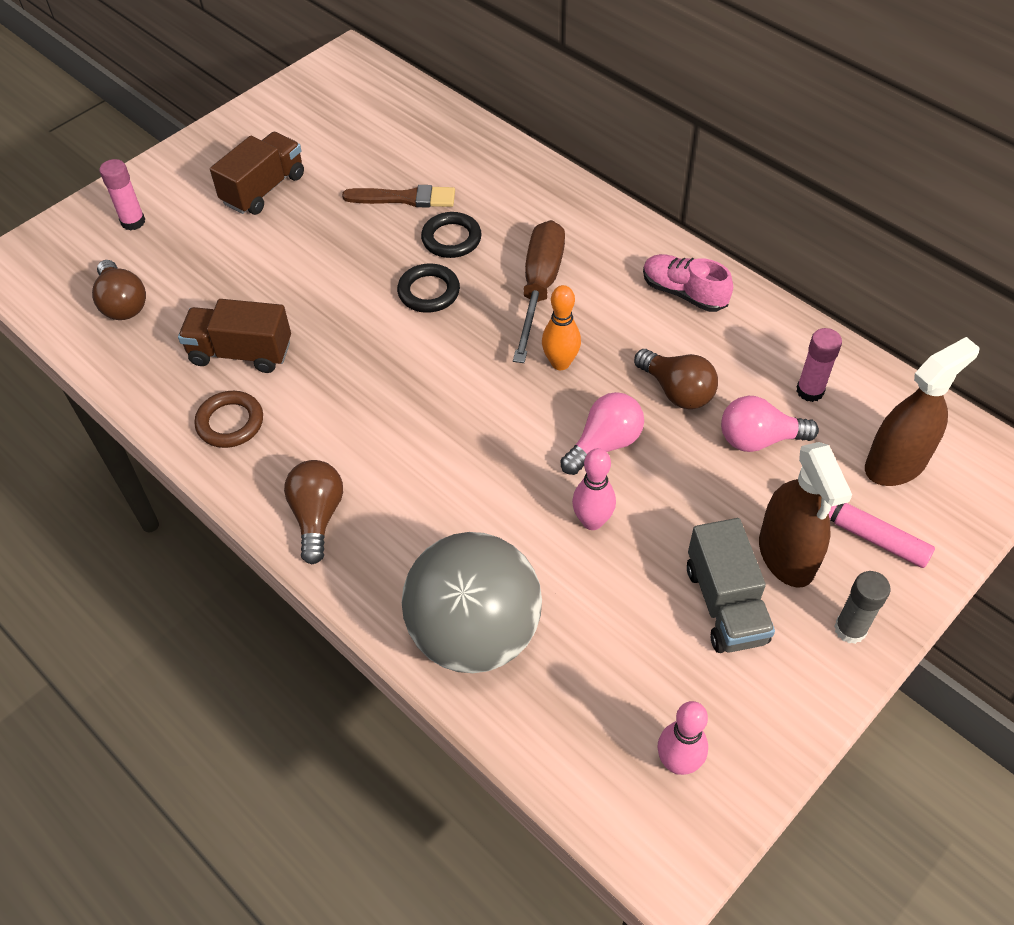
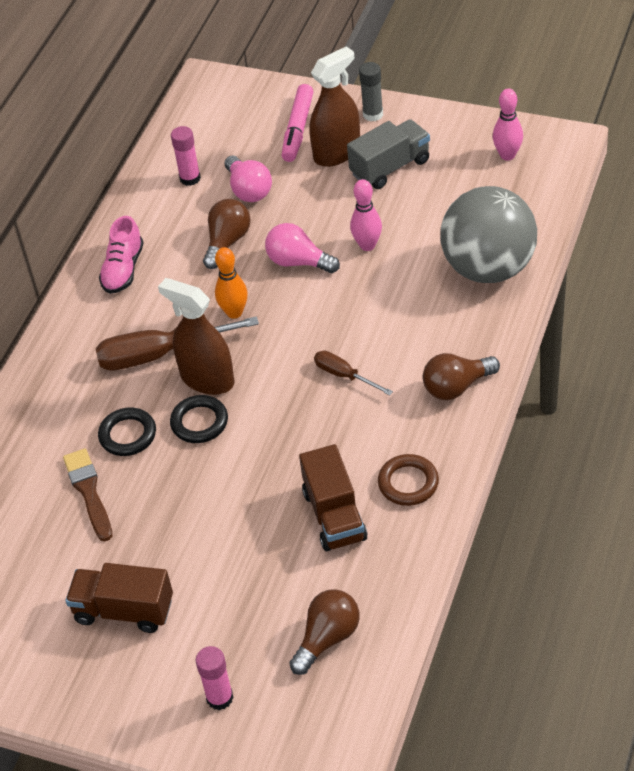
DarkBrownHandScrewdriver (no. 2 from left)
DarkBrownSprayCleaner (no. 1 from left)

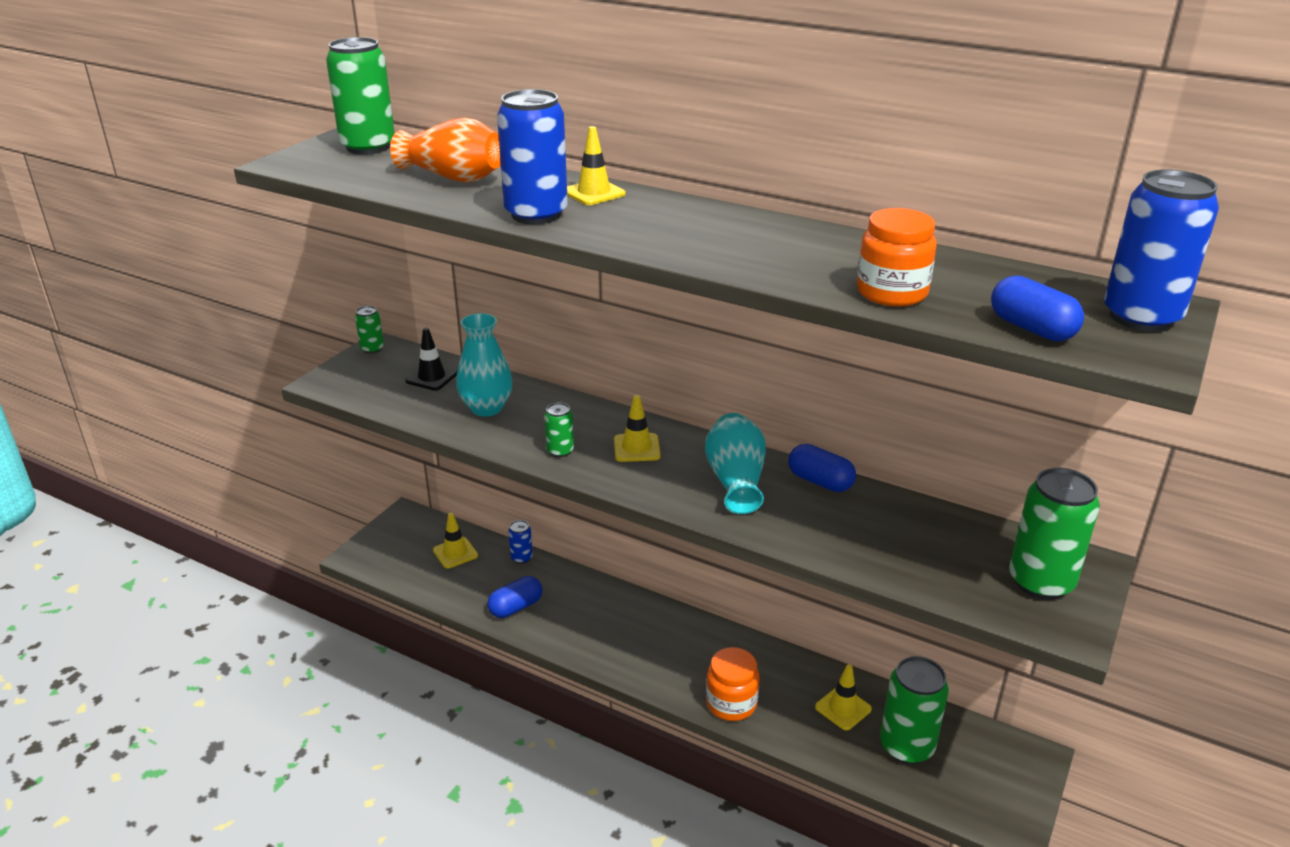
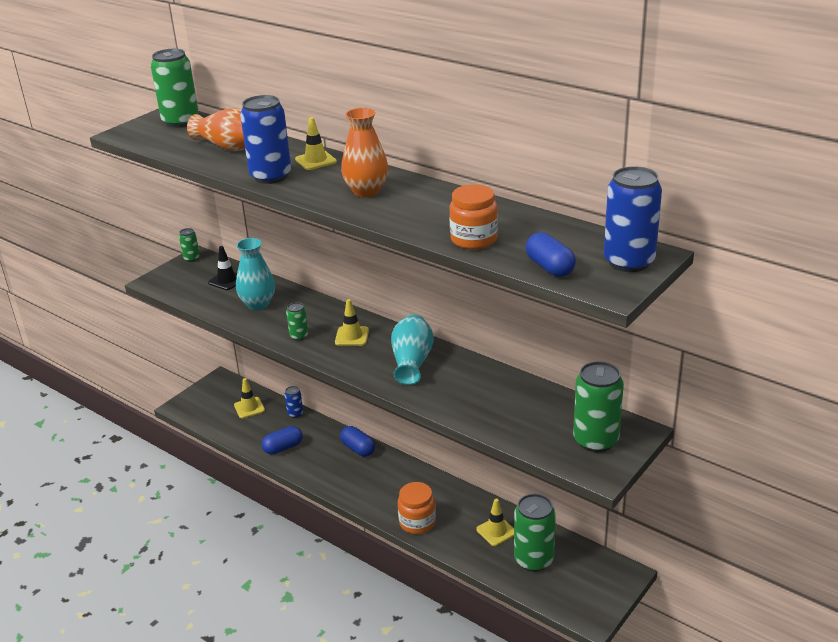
OrangeColouredFlowerVase (no. 2 from left)
BluePill (no. 2 from left)

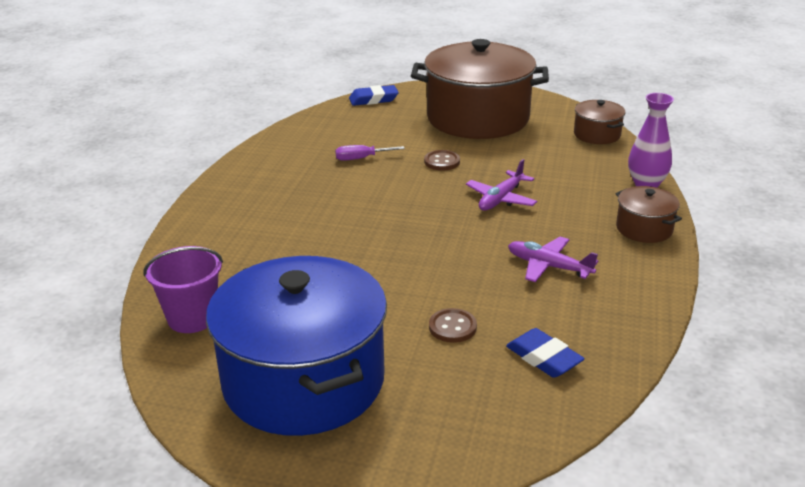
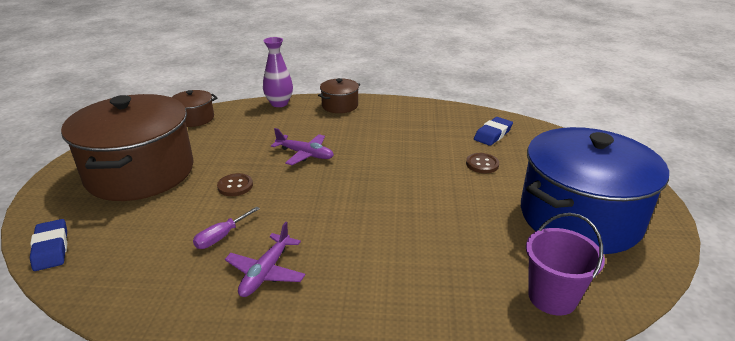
VioletPlane (no. 1 from left)
VioletHandScrewdriver

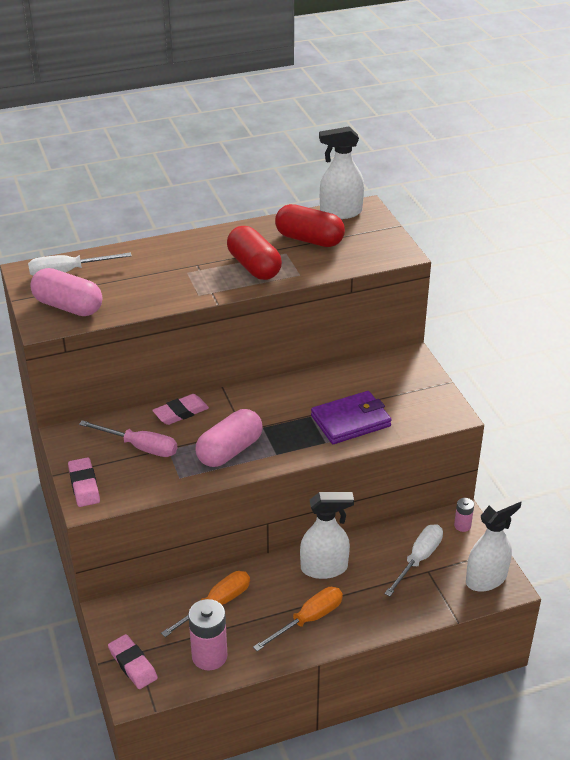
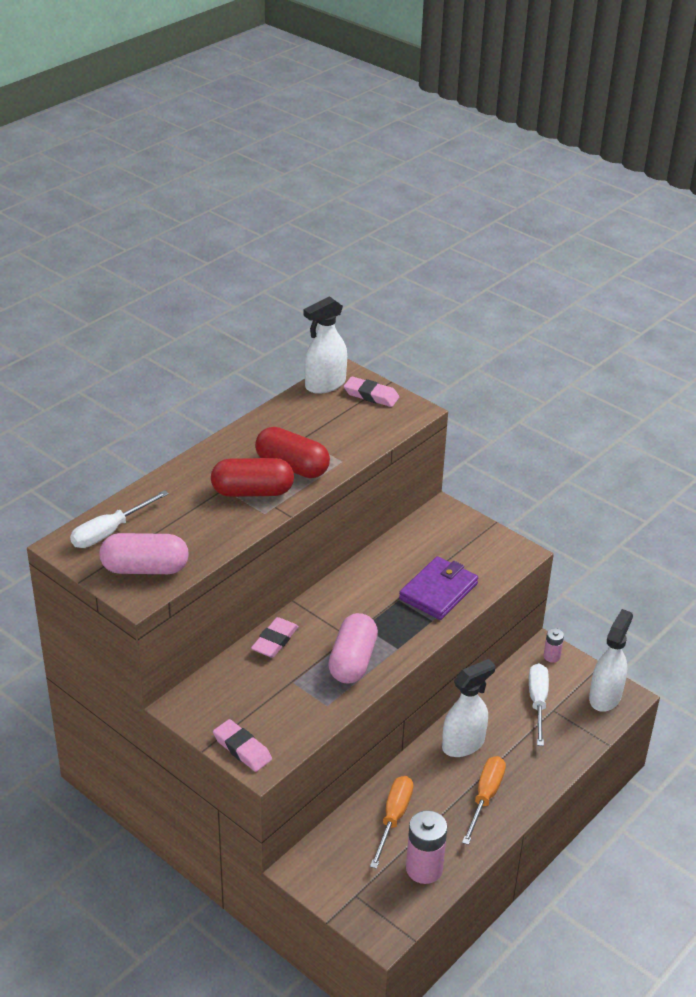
RosePinkHandScrewdriver
RosePinkPencilEraser (no. 3 from left)
ScarletPill (no. 1 from left)

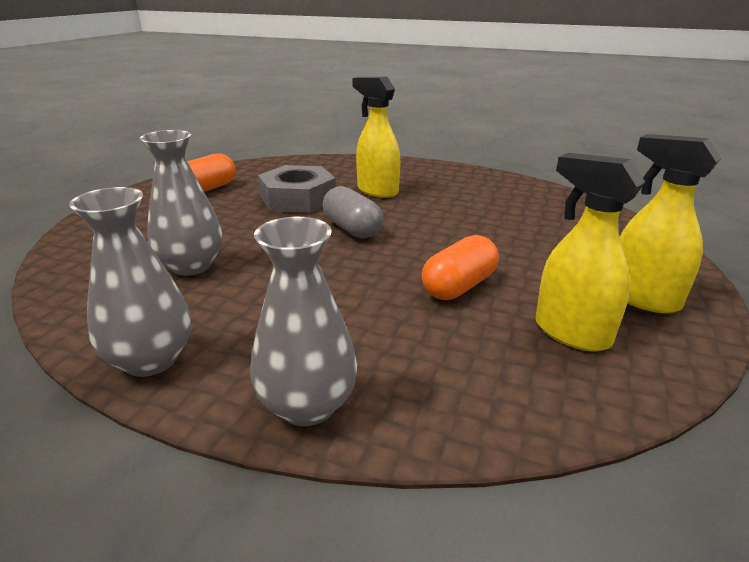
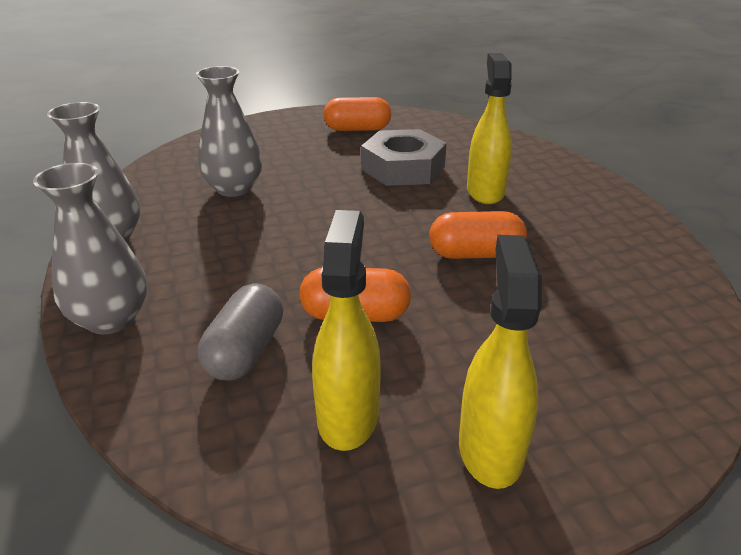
OrangeColouredPill (no. 3 from left)
GreyPill

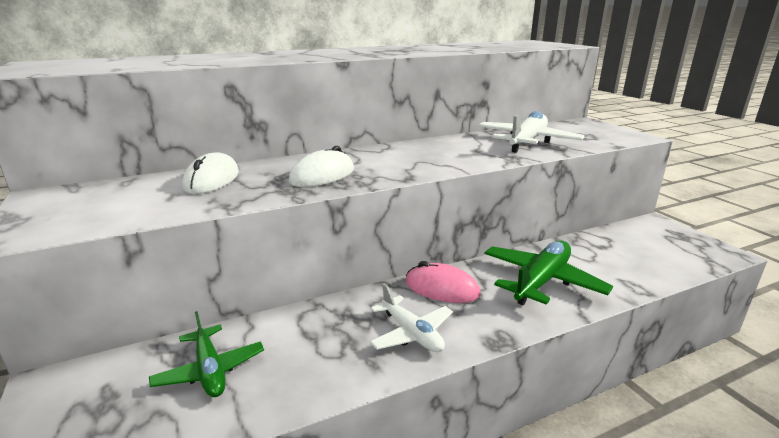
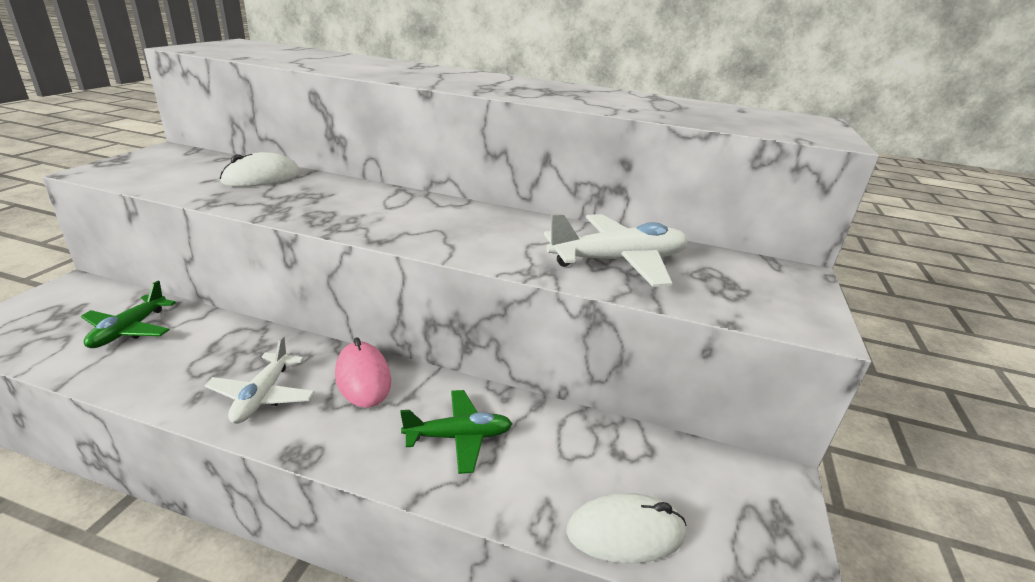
WhiteMouse (no. 2 from left)
GreenPlane (no. 2 from left)

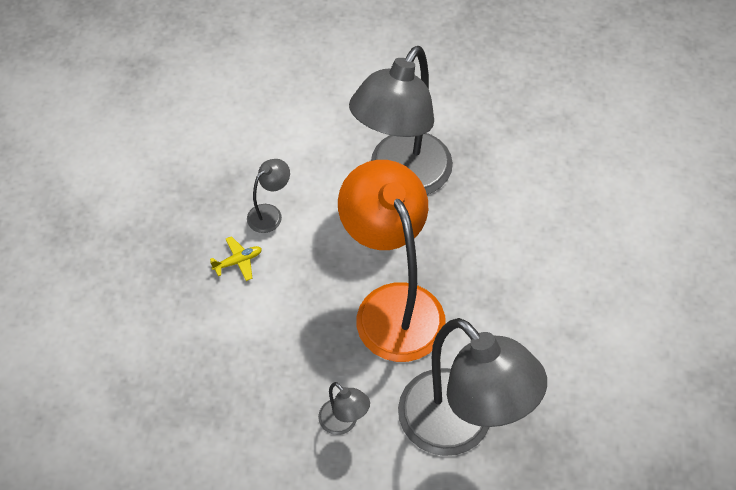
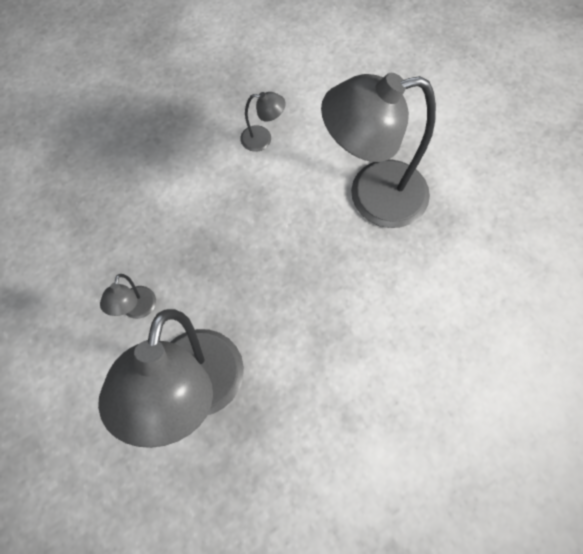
GoldenPlane
OrangeColouredDeskLamp

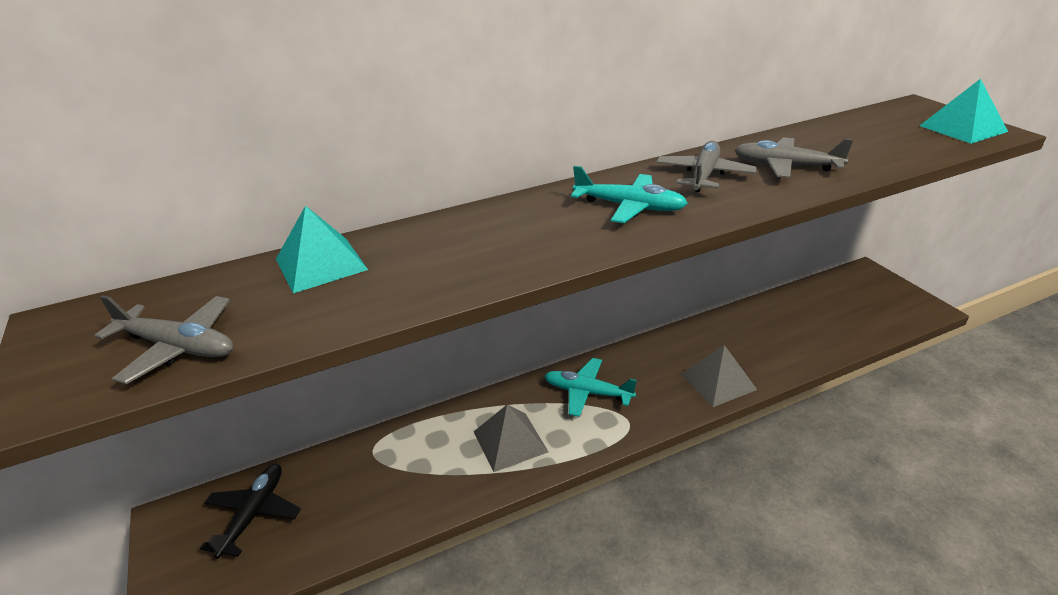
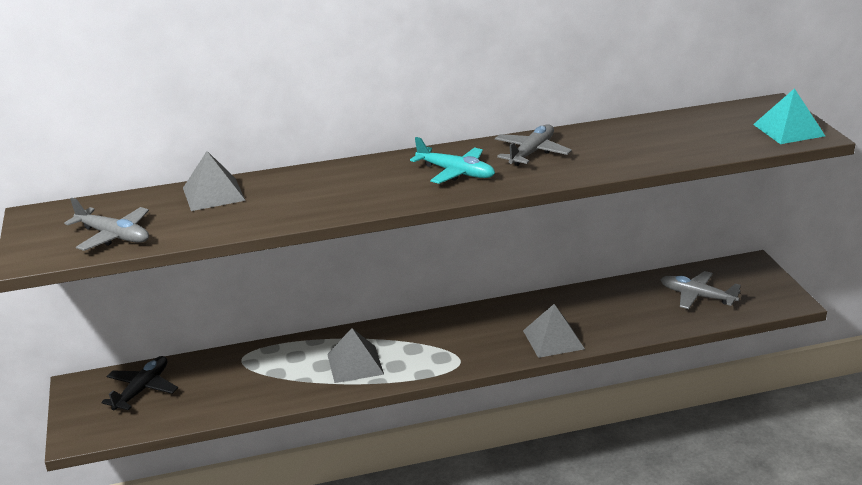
AquaPlane (no. 1 from left in the first image)
GreyPlane (no. 3 from left)
GreyPyramidShape (no. 1 from left)

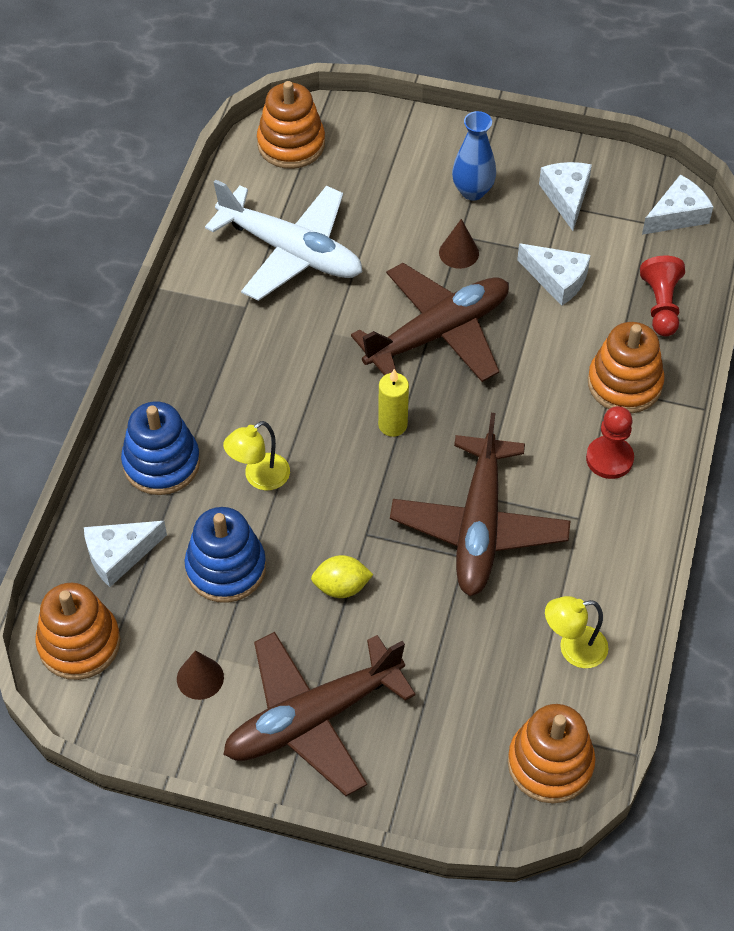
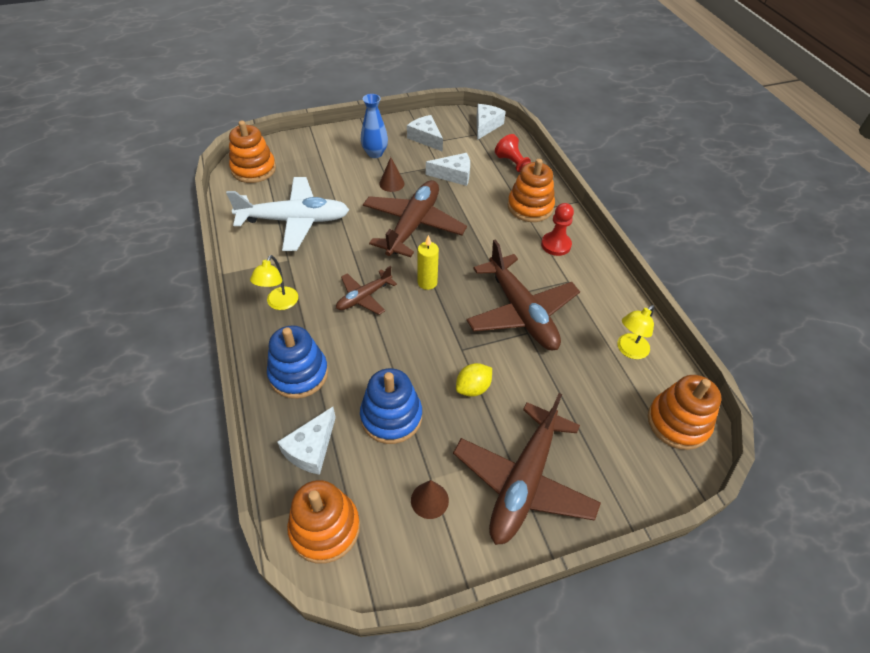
DarkBrownPlane (no. 1 from left)
GoldenDeskLamp (no. 1 from left)

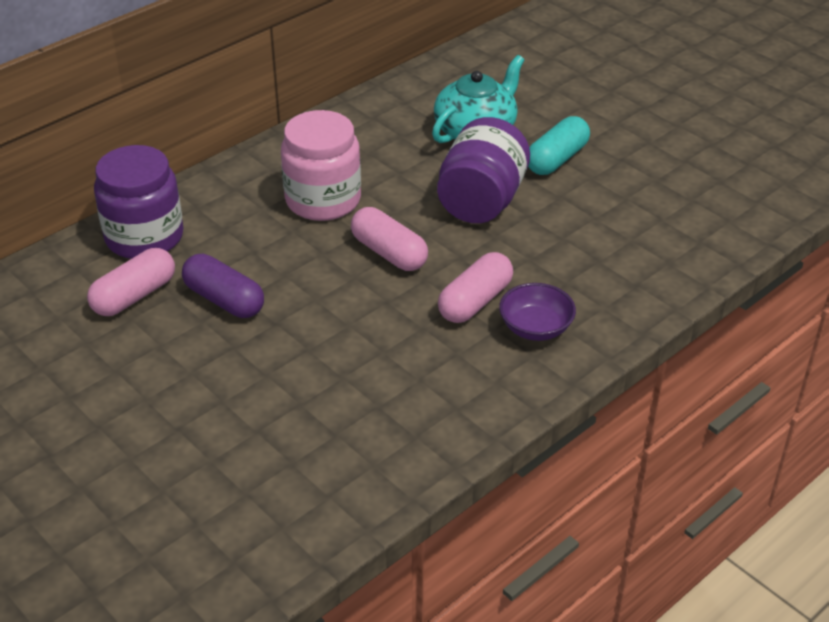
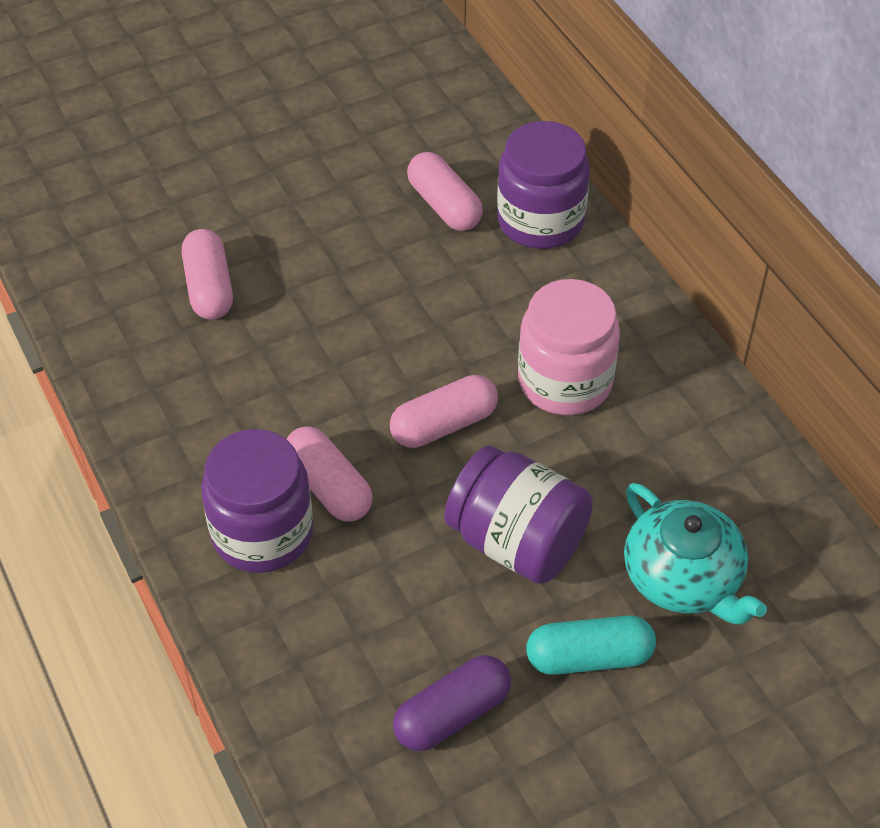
RosePinkPill (no. 1 from left)
VioletPill
VioletPreserveJar (no. 1 from left)
AquaPill

